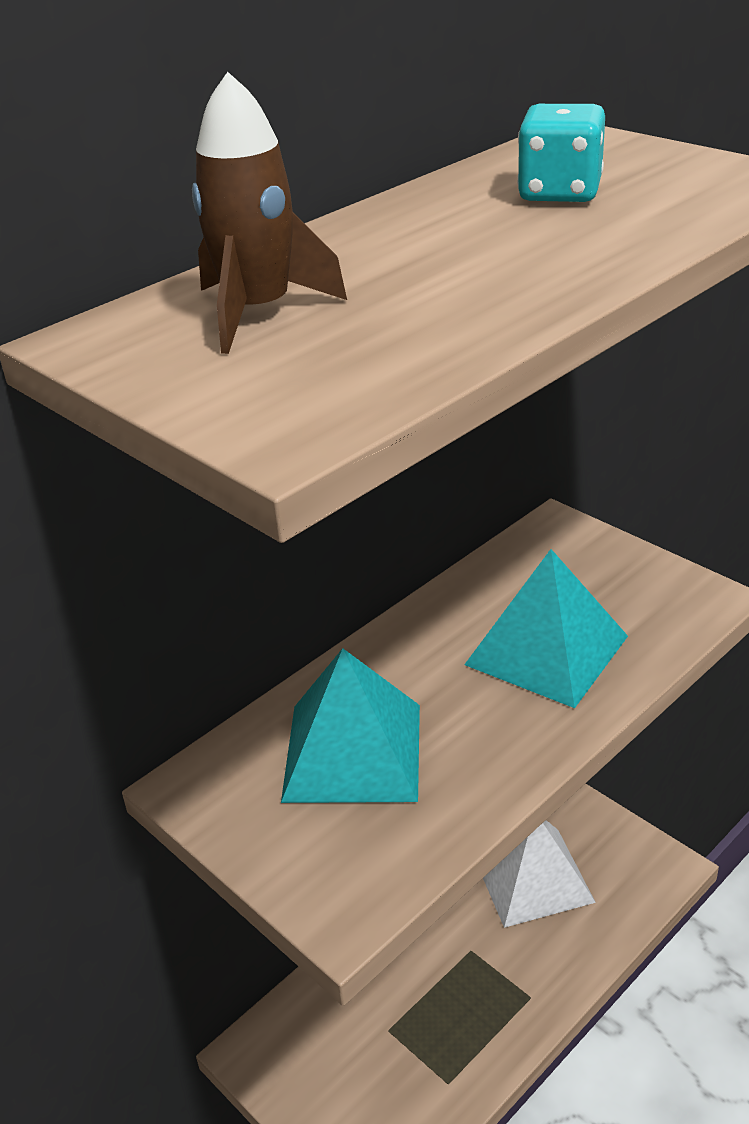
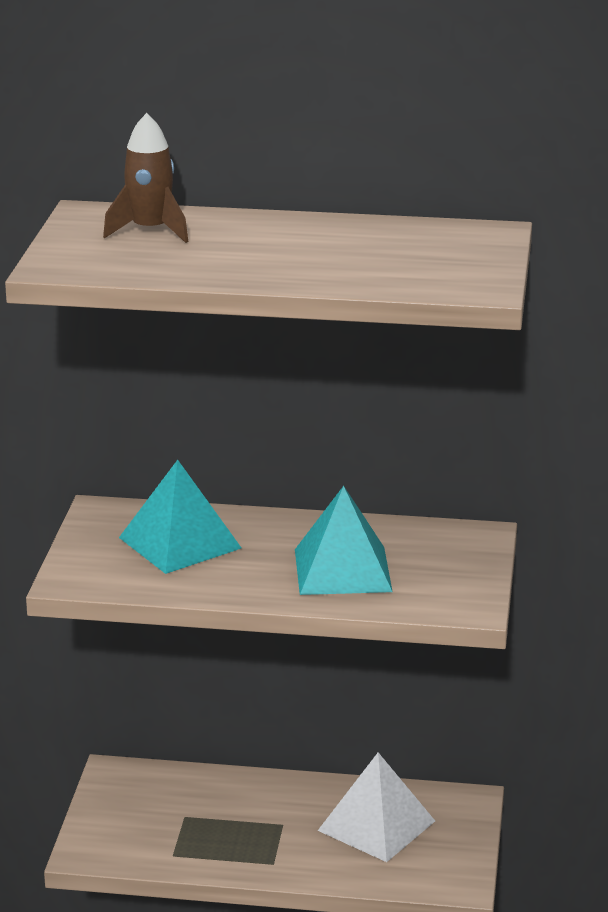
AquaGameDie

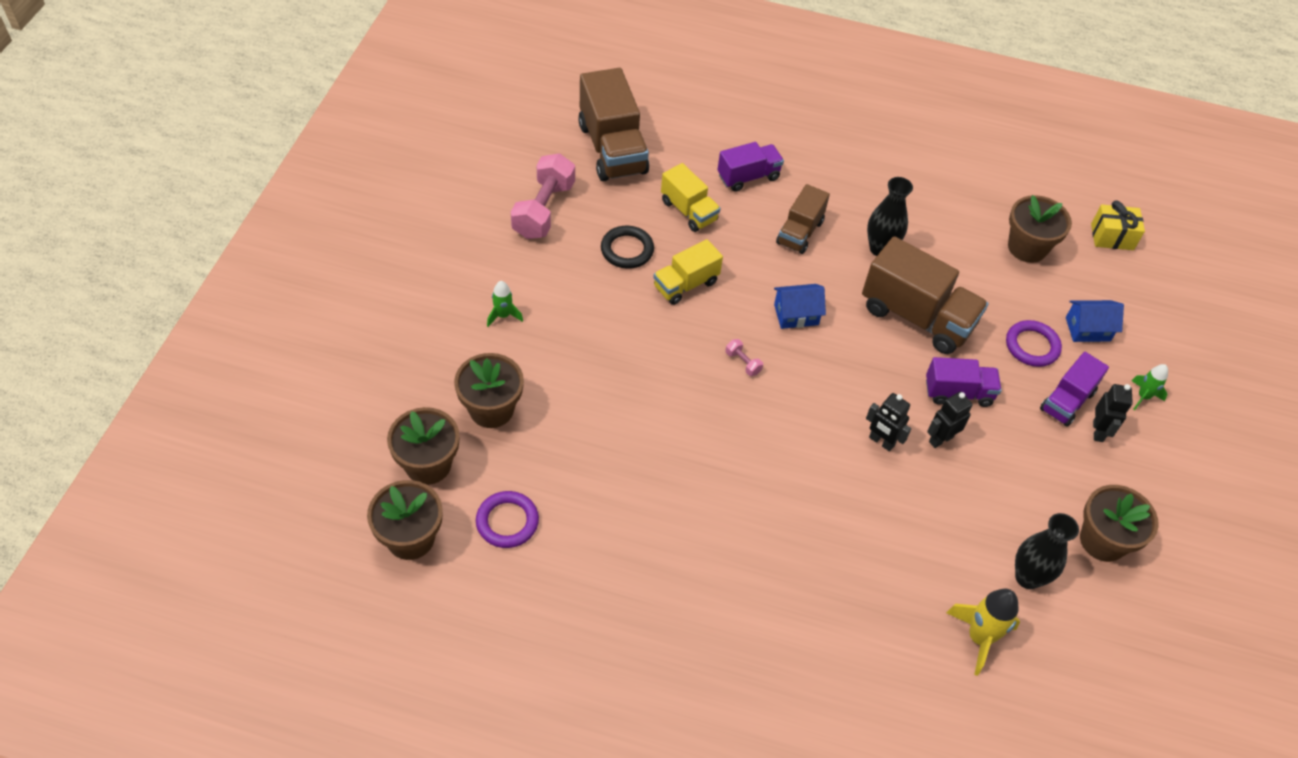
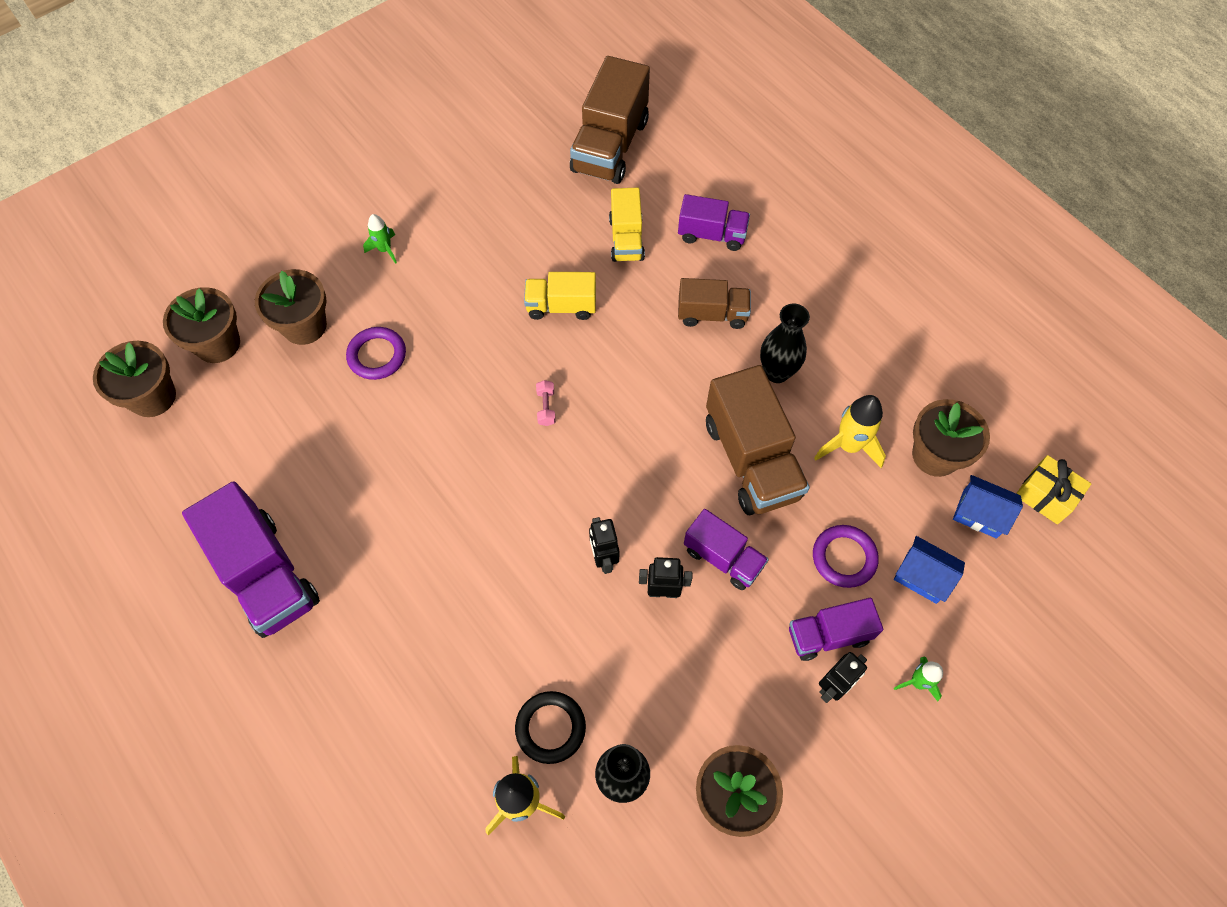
RosePinkDumbbell (no. 1 from left in the first image)
VioletTruck (no. 1 from left)
GoldenSpaceship (no. 2 from left)
VioletHoop (no. 1 from left)
EbonyHoop
BlueCottage (no. 2 from left)
DarkBrownTruck (no. 2 from left)

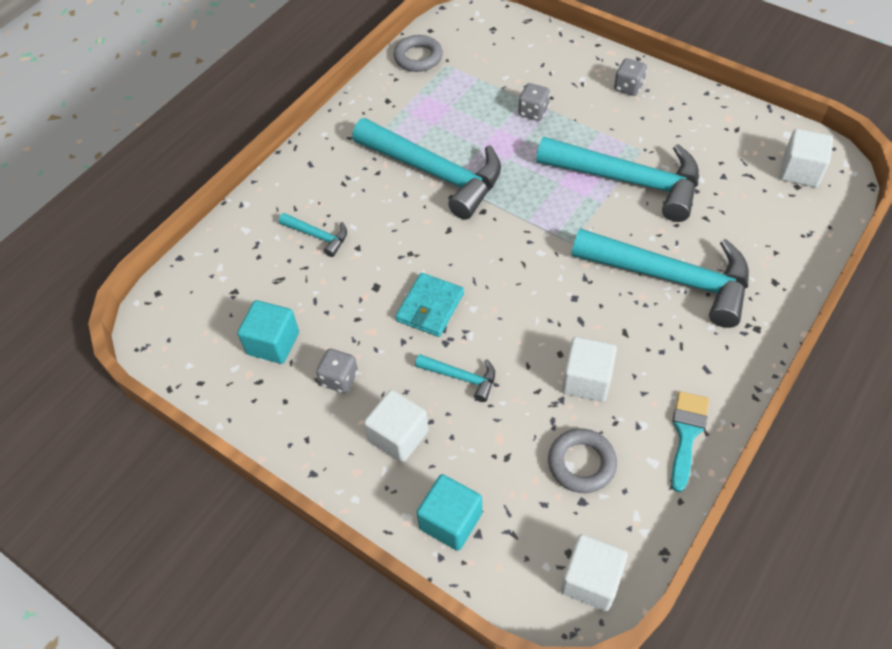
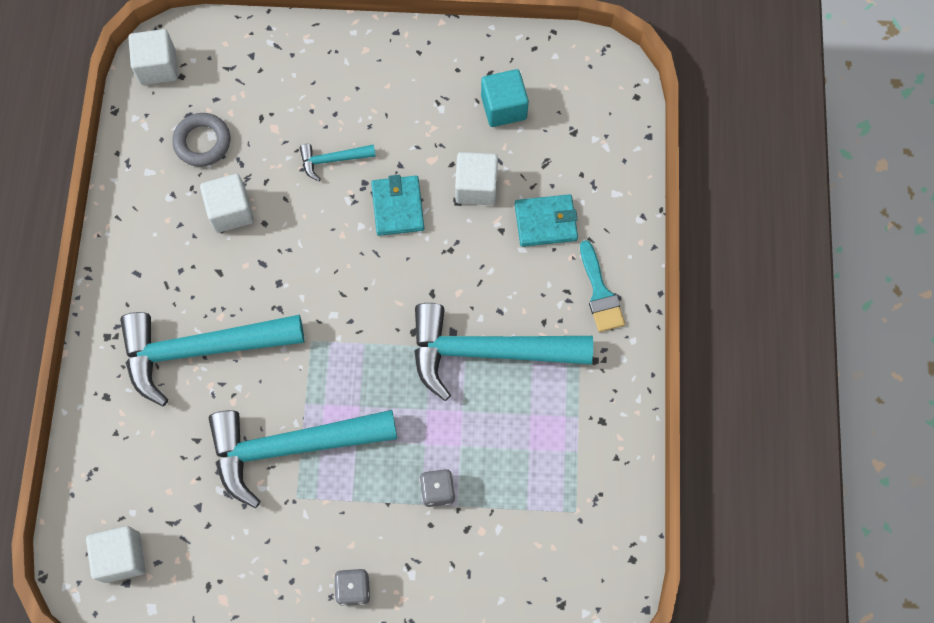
GreyGameDie (no. 1 from left in the first image)
GreyHoop (no. 1 from left in the first image)
AquaBlock (no. 2 from left in the first image)
WhiteBlock (no. 4 from left)
AquaPaintbrush
AquaCardWallet (no. 2 from left)

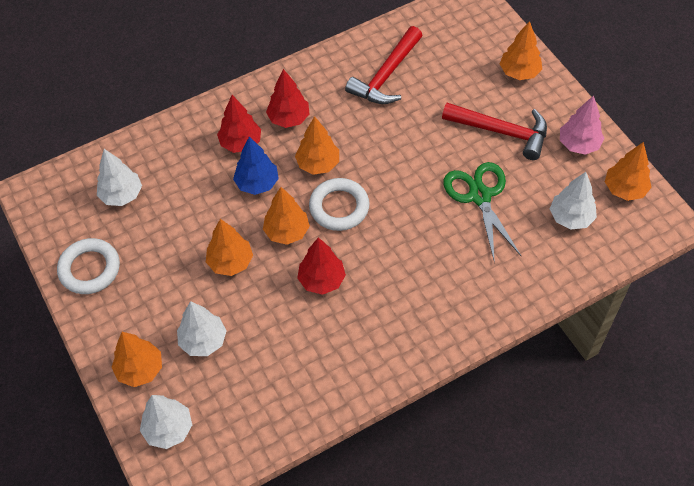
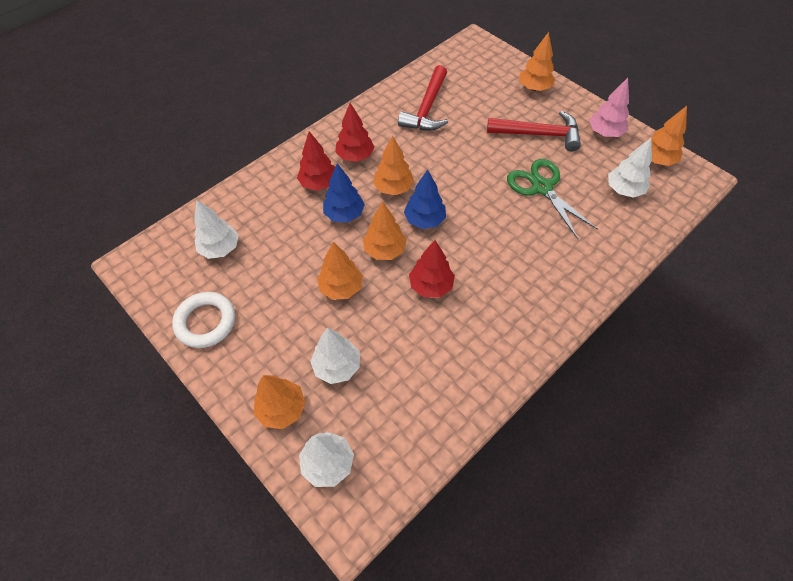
BlueFirTree (no. 2 from left)

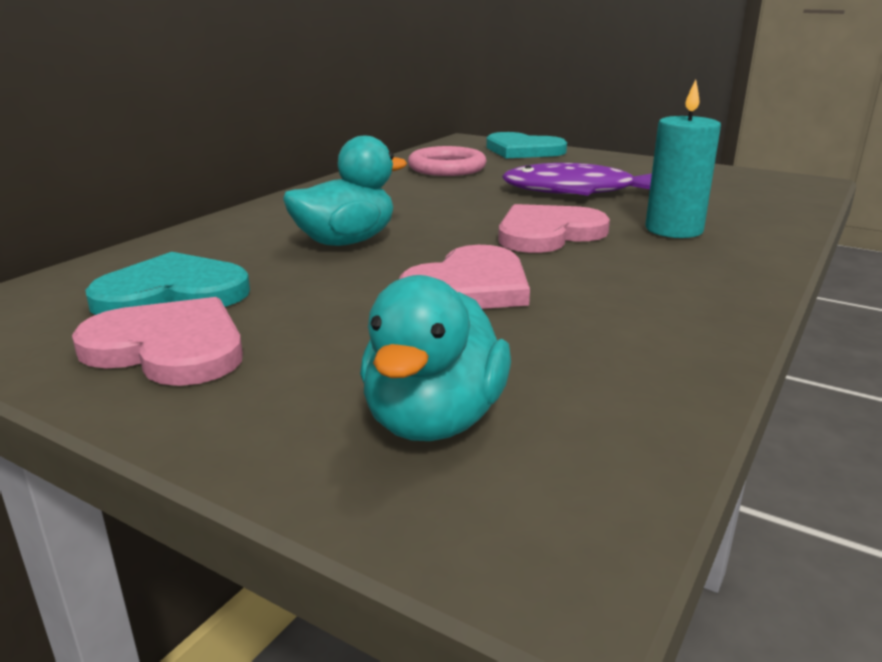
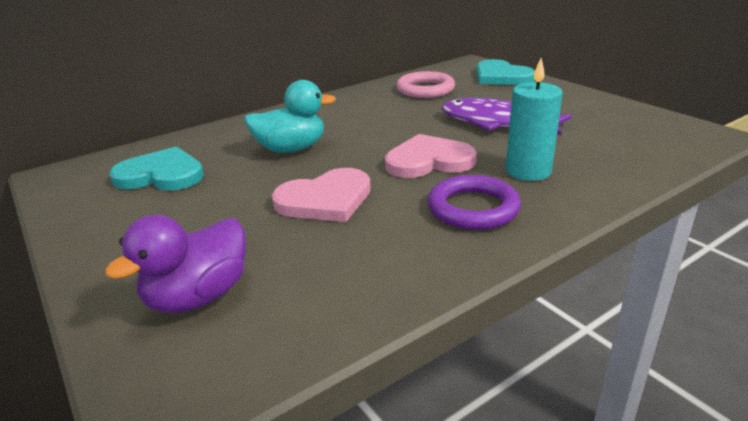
RosePinkHeart (no. 1 from left in the first image)
VioletHoop
VioletToyDuck

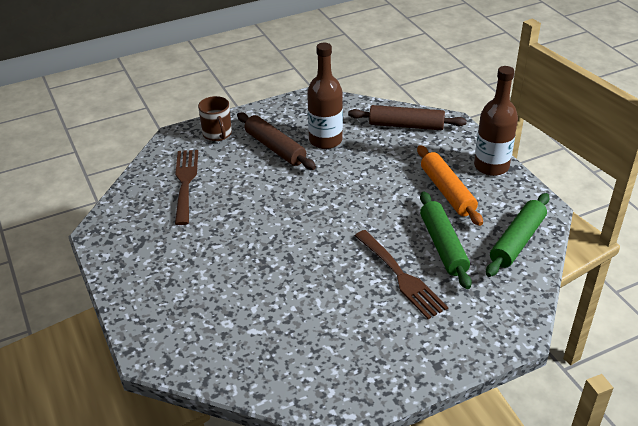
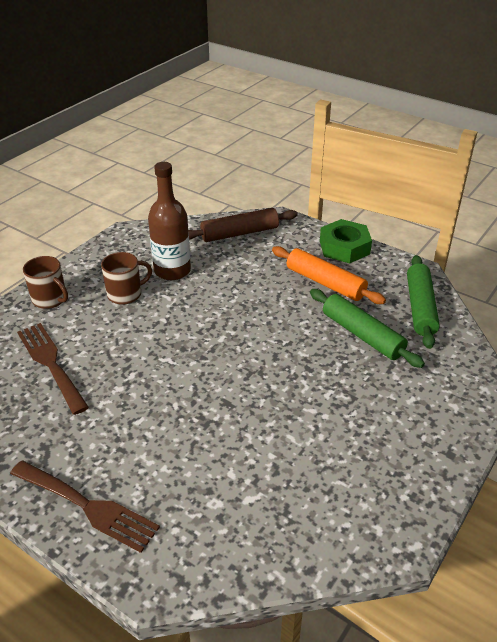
DarkBrownTableFork (no. 2 from left)
DarkBrownMug (no. 2 from left)
GreenHexNut

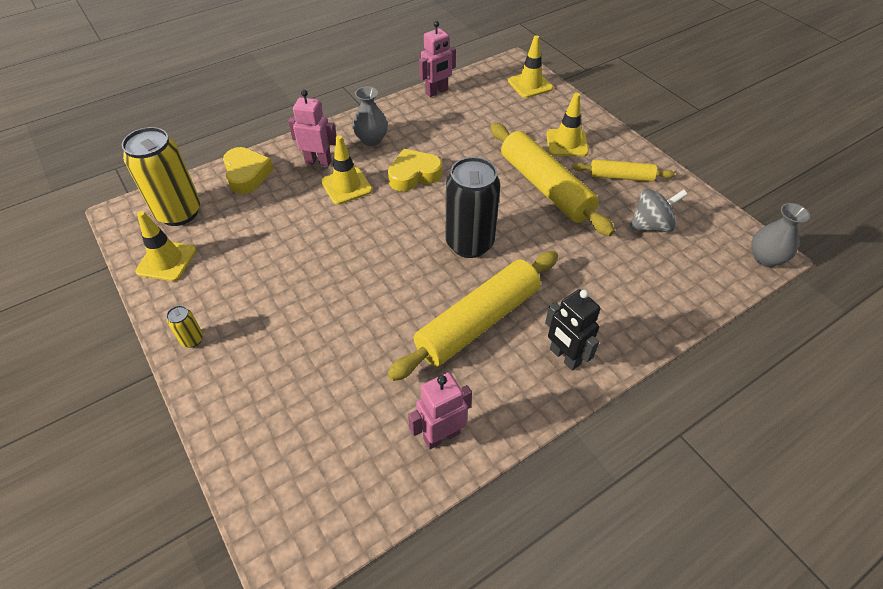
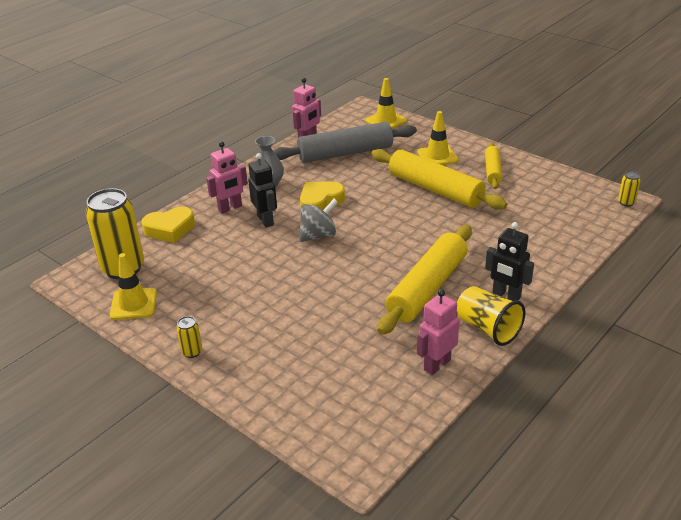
EbonySodaCan
GreyPastryRoller
GoldenTumbler
GreyToyTop
EbonyToyRobot (no. 1 from left)
GoldenSodaCan (no. 3 from left)
GoldenHeart (no. 1 from left)
RosePinkToyRobot (no. 1 from left)
GoldenPastryRoller (no. 3 from left)

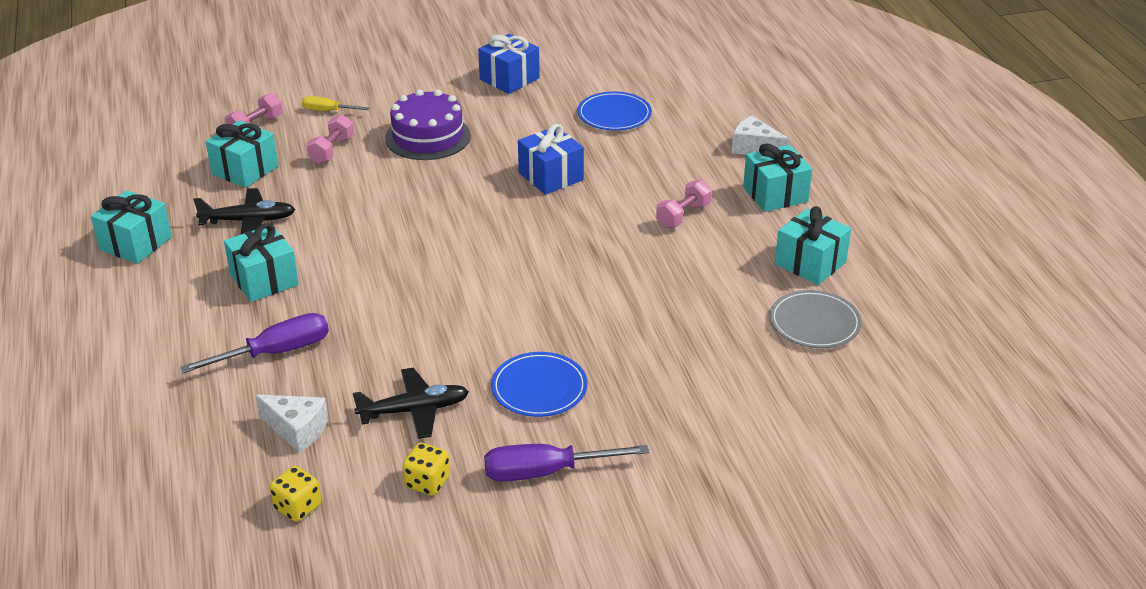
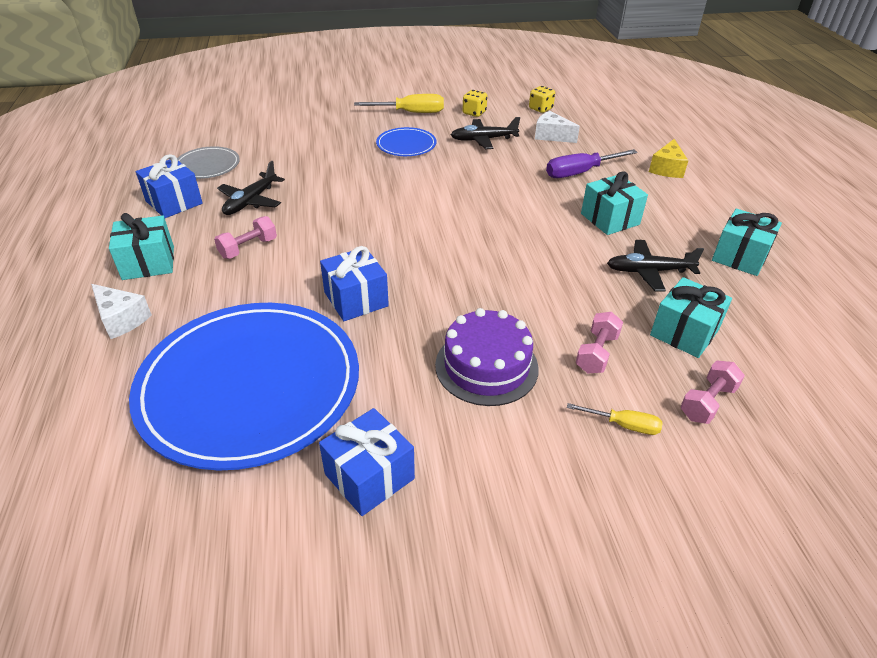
EbonyPlane (no. 1 from left)
GoldenCheese
GoldenHandScrewdriver (no. 1 from left)
BluePresent (no. 1 from left)
BluePlate (no. 1 from left)

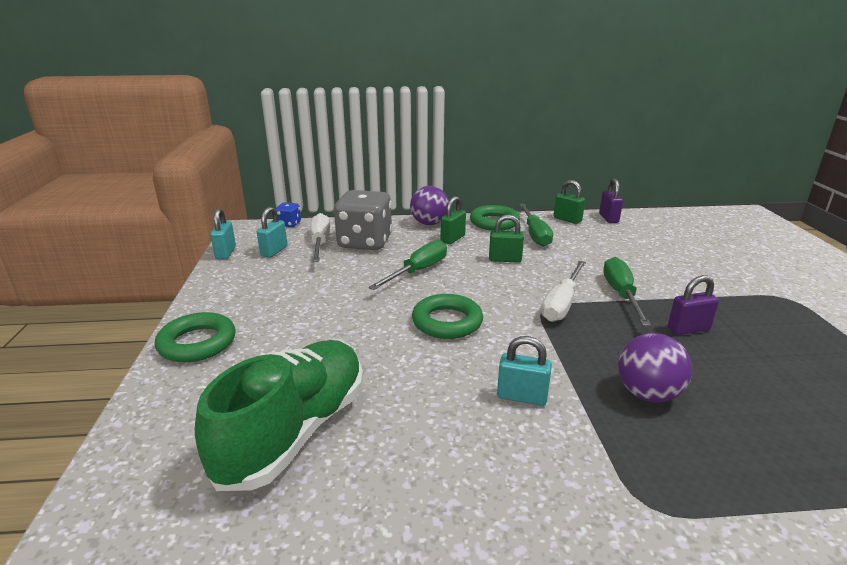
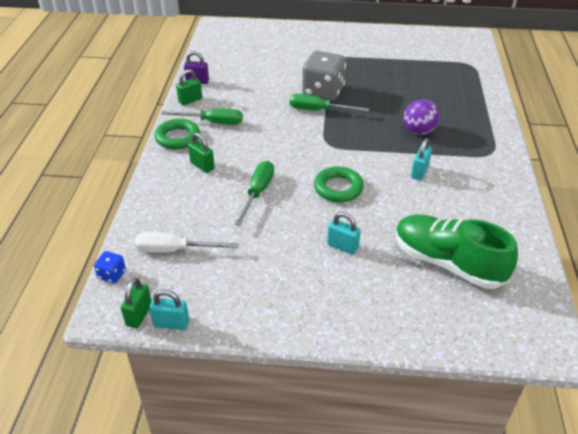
GreenHoop (no. 1 from left in the first image)
VioletPlayBall (no. 1 from left in the first image)
WhiteHandScrewdriver (no. 2 from left in the first image)
VioletLock (no. 2 from left in the first image)
AquaLock (no. 2 from left)
GreyGameDie
GreenLock (no. 1 from left)
GreenHandScrewdriver (no. 2 from left)

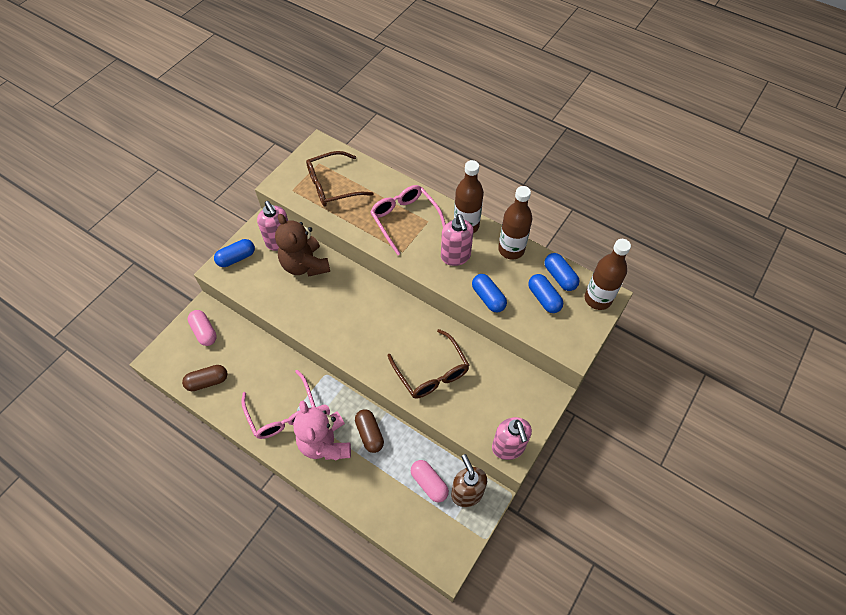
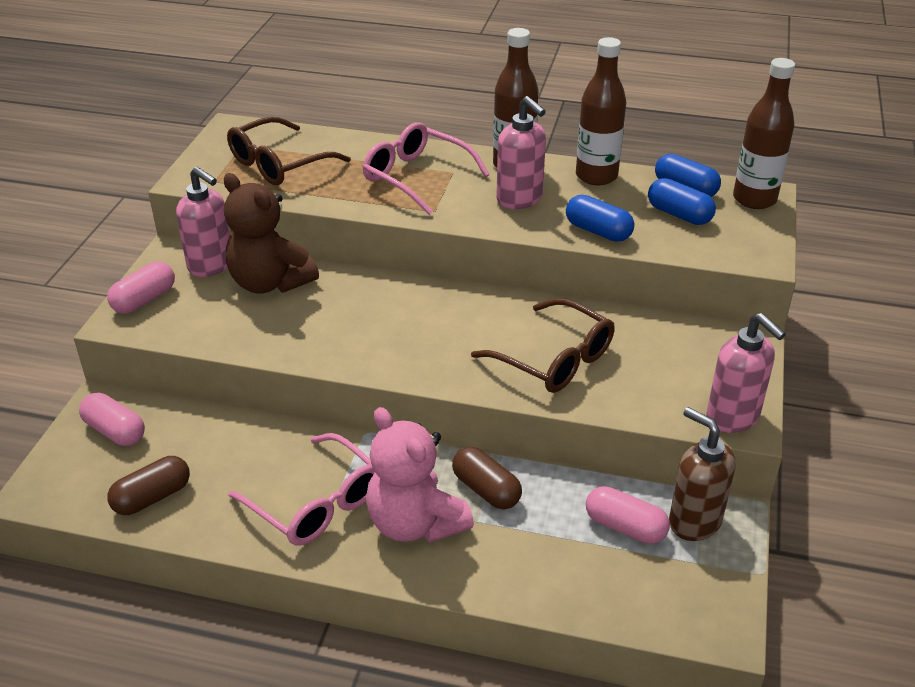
RosePinkPill (no. 2 from left)

